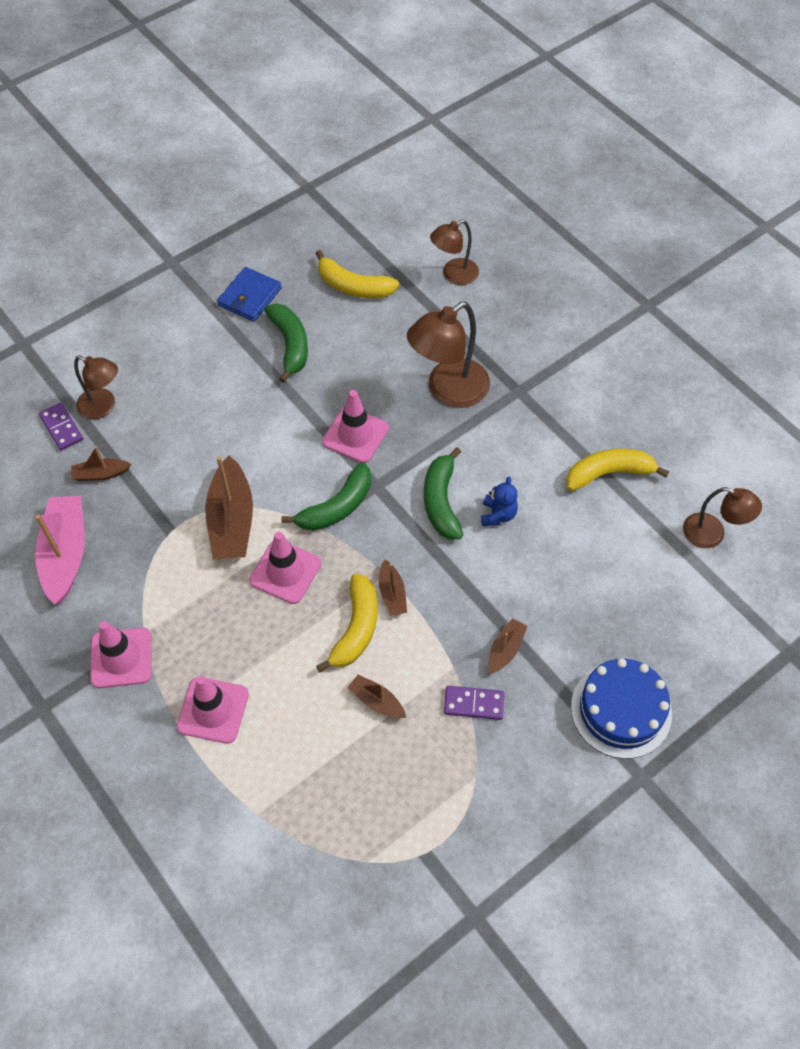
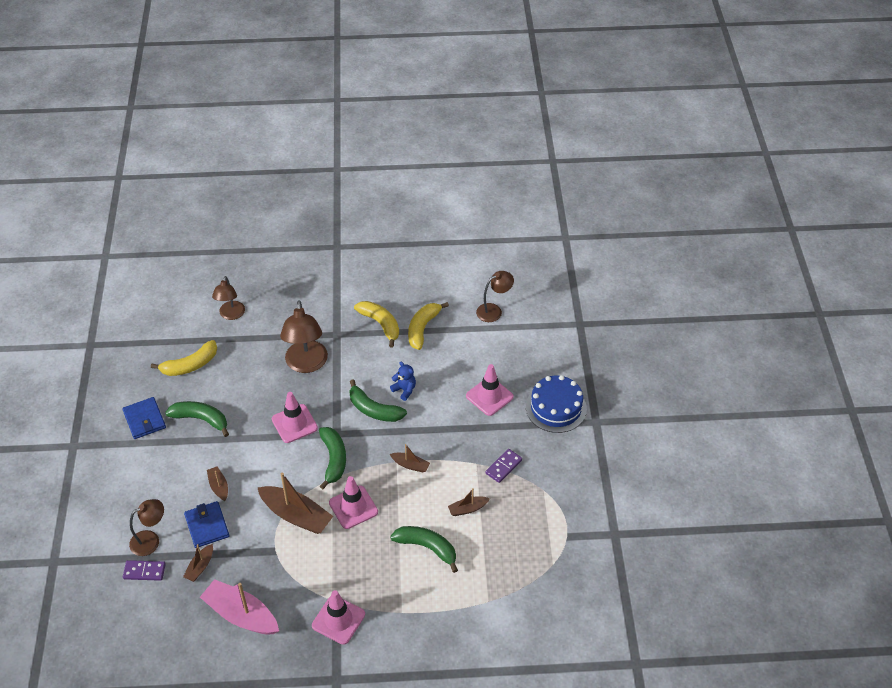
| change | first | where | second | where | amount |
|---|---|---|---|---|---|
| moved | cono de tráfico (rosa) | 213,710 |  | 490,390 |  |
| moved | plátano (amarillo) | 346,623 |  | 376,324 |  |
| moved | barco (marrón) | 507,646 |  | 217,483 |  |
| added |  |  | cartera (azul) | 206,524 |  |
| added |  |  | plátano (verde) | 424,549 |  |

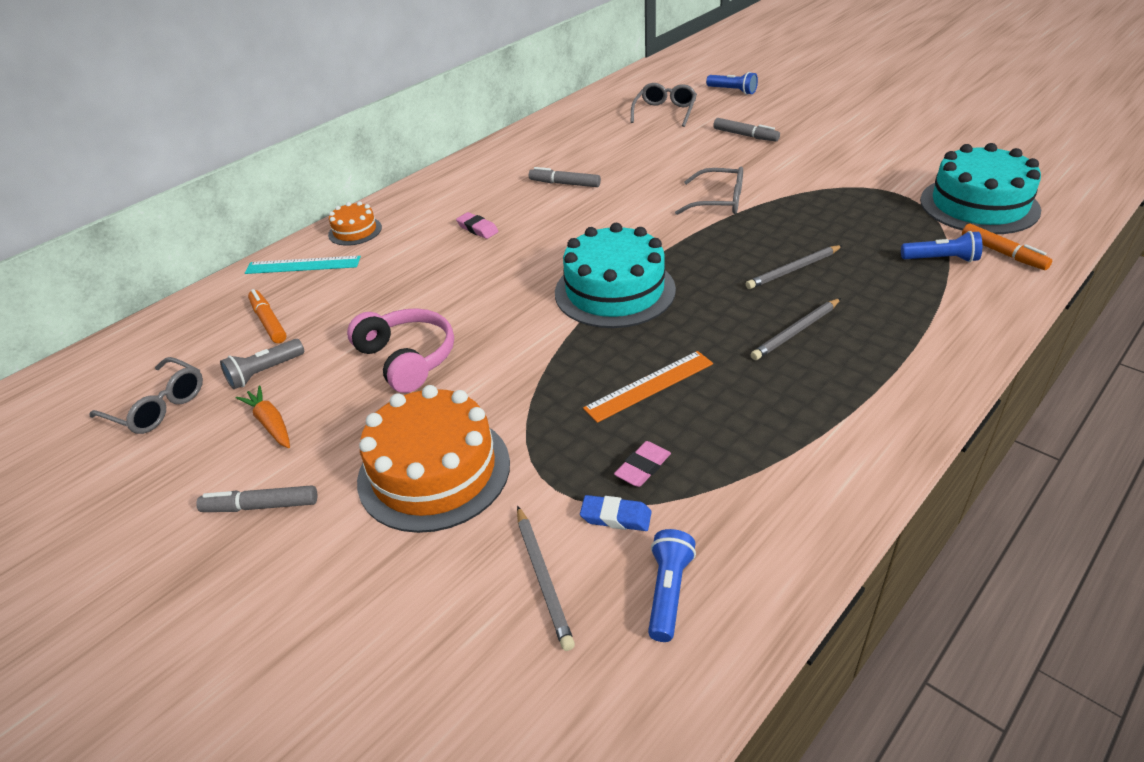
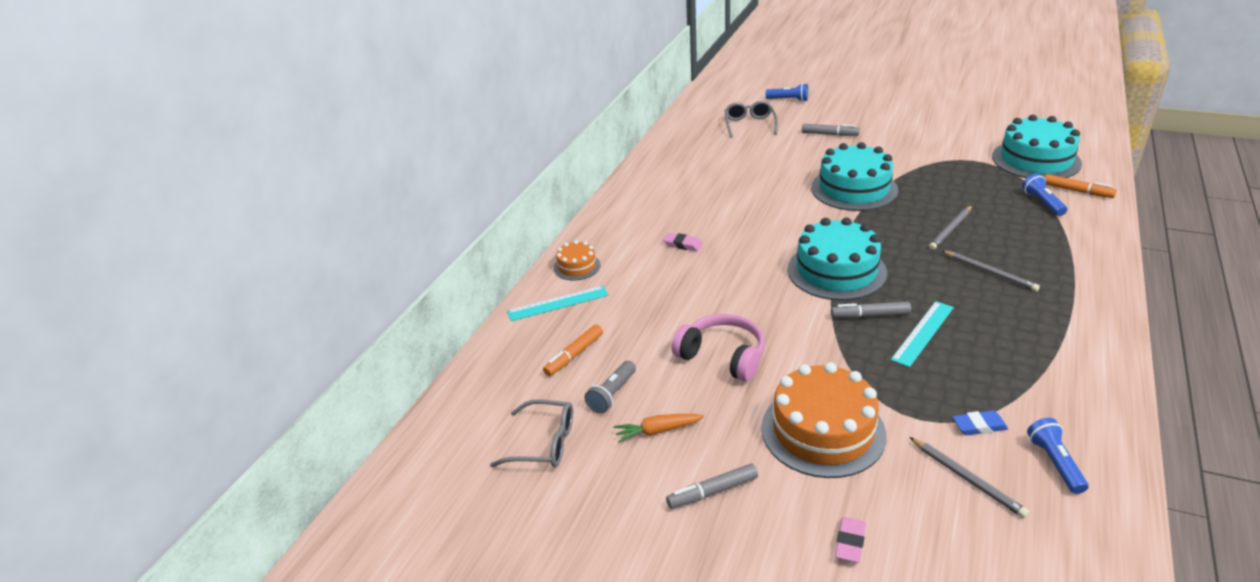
| change | first | where | second | where | amount |
|---|---|---|---|---|---|
| turned | zanahoria (naranja) | 263,417 |  | 659,428 | 45 degrees counterclockwise |
| turned | rotulador (naranja) | 267,316 |  | 573,350 | 90 degrees counterclockwise |
| moved | rotulador (gris) | 565,177 |  | 871,310 |  |
| recoloured | regla (naranja) | 648,387 | regla (turquesa) | 922,334 |  |
| moved | goma de borrar (rosa) | 642,464 |  | 850,540 |  |
| replaced | gafas (gris) | 709,190 | tarta (turquesa) | 854,176 |  |
| turned | lápiz (gris) | 795,329 |  | 991,271 | 75 degrees counterclockwise |
| turned | lámpara de mano (azul) | 941,246 |  | 1044,194 | 90 degrees counterclockwise |

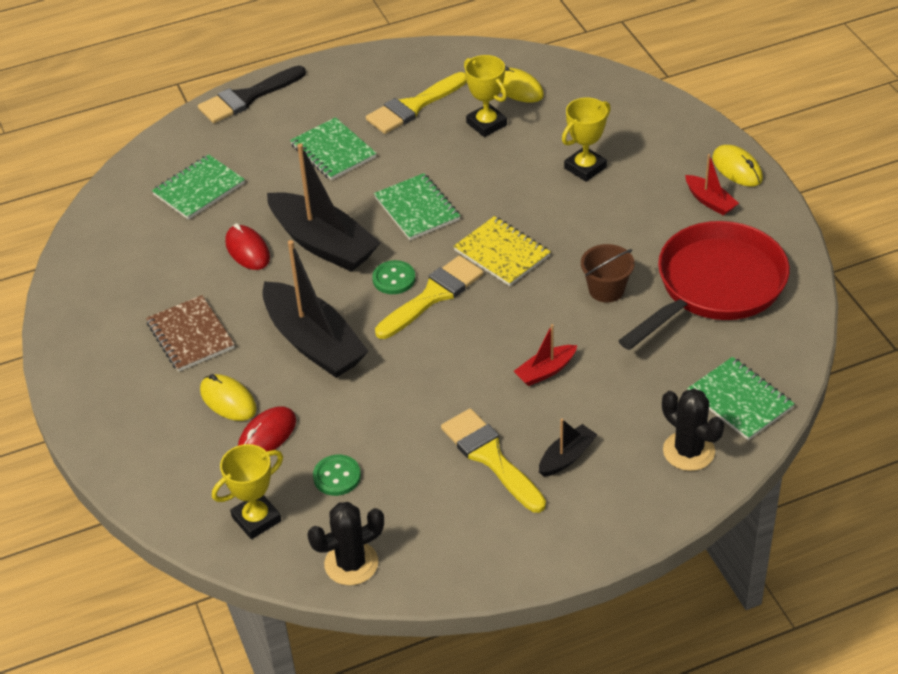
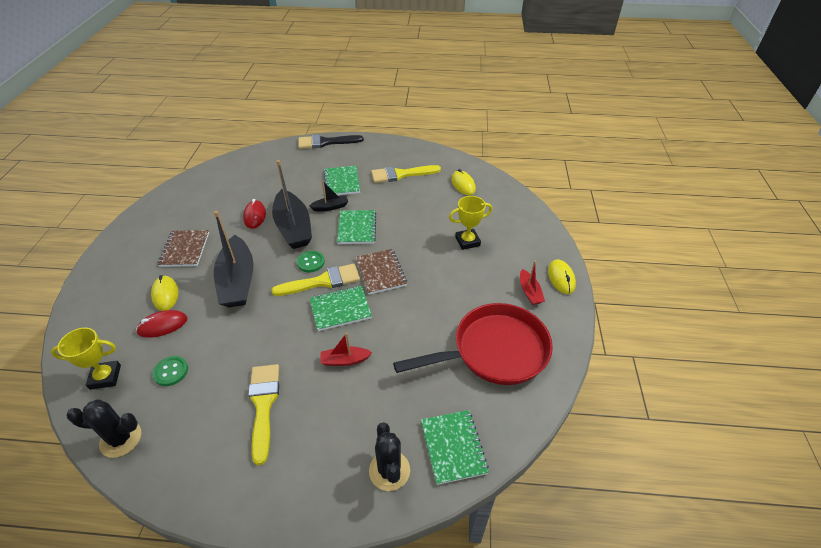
| change | first | where | second | where | amount |
|---|---|---|---|---|---|
| moved | cuaderno (verde) | 198,187 |  | 341,308 |  |
| recoloured | cuaderno (amarillo) | 502,251 | cuaderno (marrón) | 381,271 |  |
| removed | trofeo (amarillo) | 485,96 |  |  |  |
| moved | barco (negro) | 568,448 |  | 328,195 |  |
| removed | balde (marrón) | 608,273 |  |  |  |

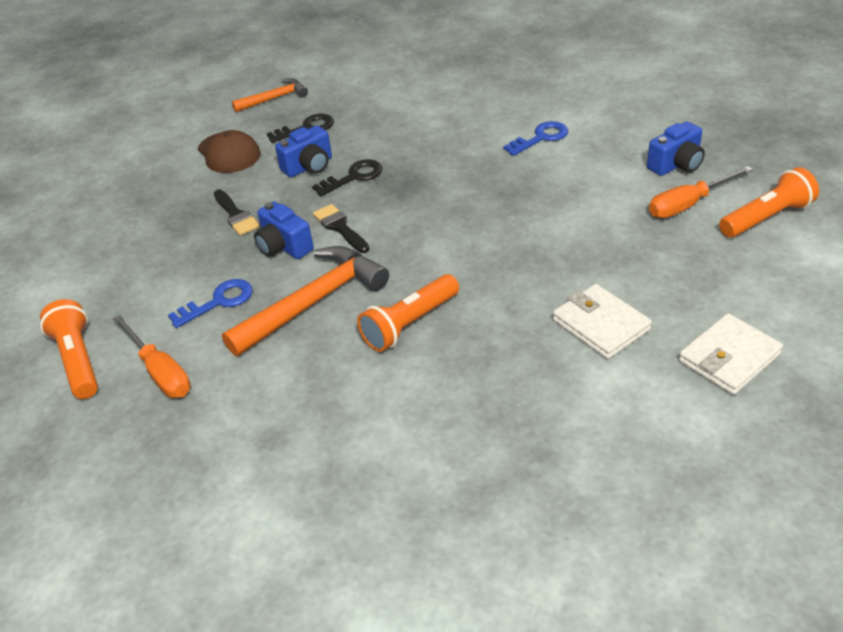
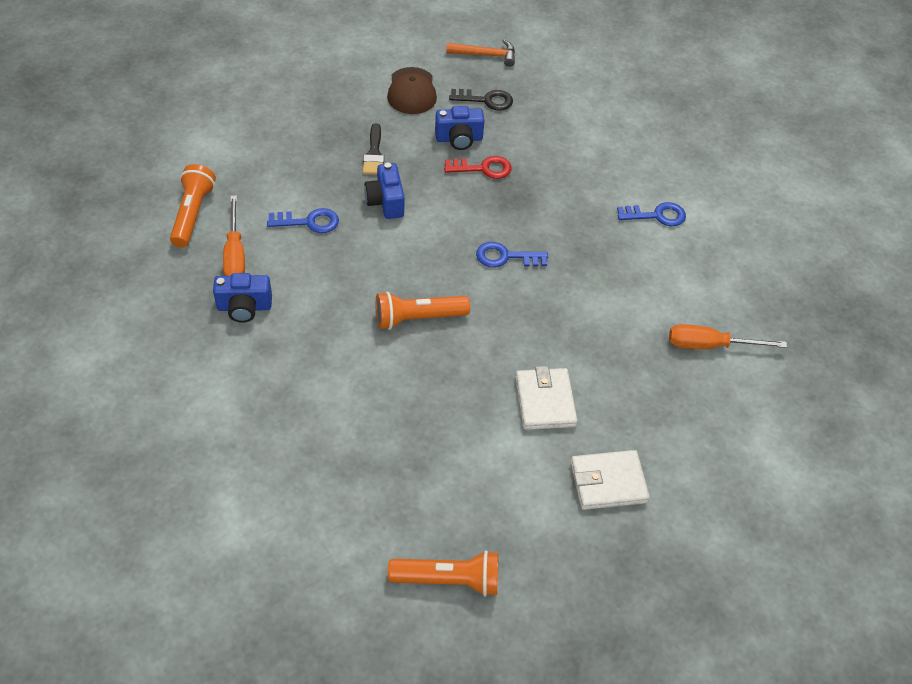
| change | first | where | second | where | amount |
|---|---|---|---|---|---|
| removed | martillo (naranja) | 305,301 |  |  |  |
| recoloured | llave (negro) | 347,177 | llave (rojo) | 478,167 |  |
| removed | pincel (negro) | 341,228 |  |  |  |
| moved | cámara (azul) | 676,149 |  | 242,298 |  |
| moved | lámpara de mano (naranja) | 769,202 |  | 443,573 |  |
| added |  |  | llave (azul) | 512,254 |  |

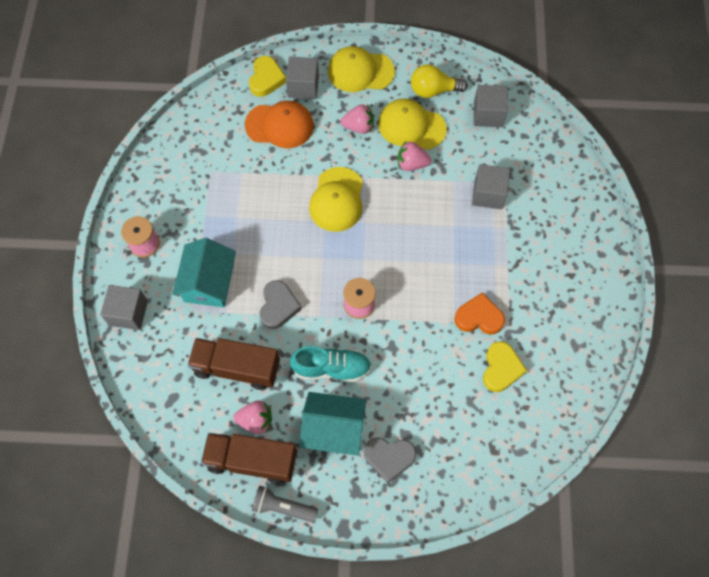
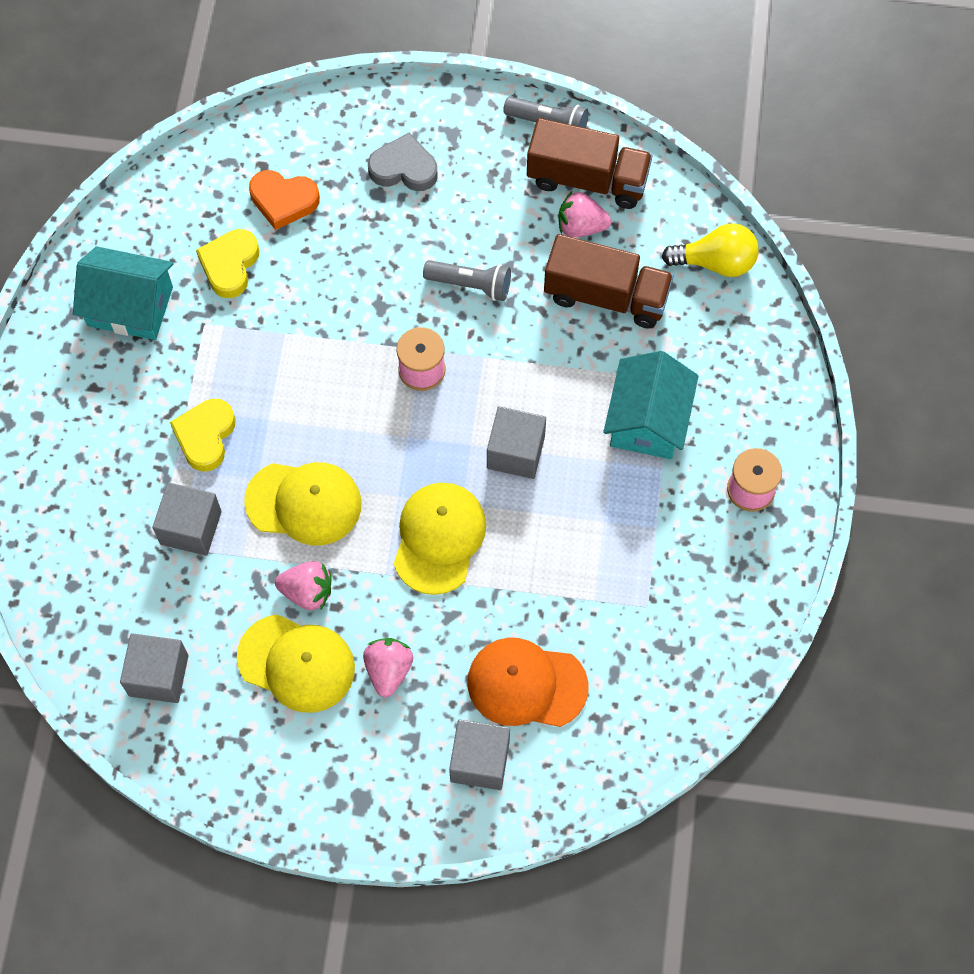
| change | first | where | second | where | amount |
|---|---|---|---|---|---|
| moved | cubo (gris) | 124,307 |  | 516,442 |  |
| moved | corazón (amarillo) | 267,76 |  | 203,435 |  |
| removed | corazón (gris) | 280,304 |  |  |  |
| replaced | zapato (turquesa) | 331,364 | lámpara de mano (gris) | 467,280 |  |
| moved | casa (turquesa) | 333,424 |  | 123,293 |  |
| moved | gorra (amarillo) | 361,69 |  | 303,503 |  |
| turned | fresa (rosa) | 357,119 |  | 388,668 | 90 degrees clockwise |
| moved | bombilla (amarillo) | 439,81 |  | 710,250 |  |
| moved | corazón (naranja) | 479,314 |  | 284,200 |  |

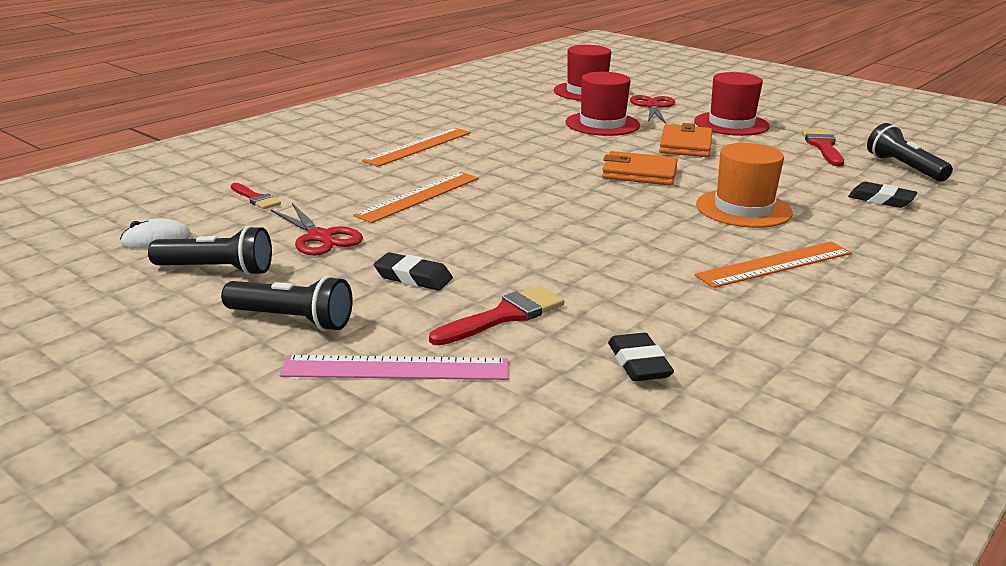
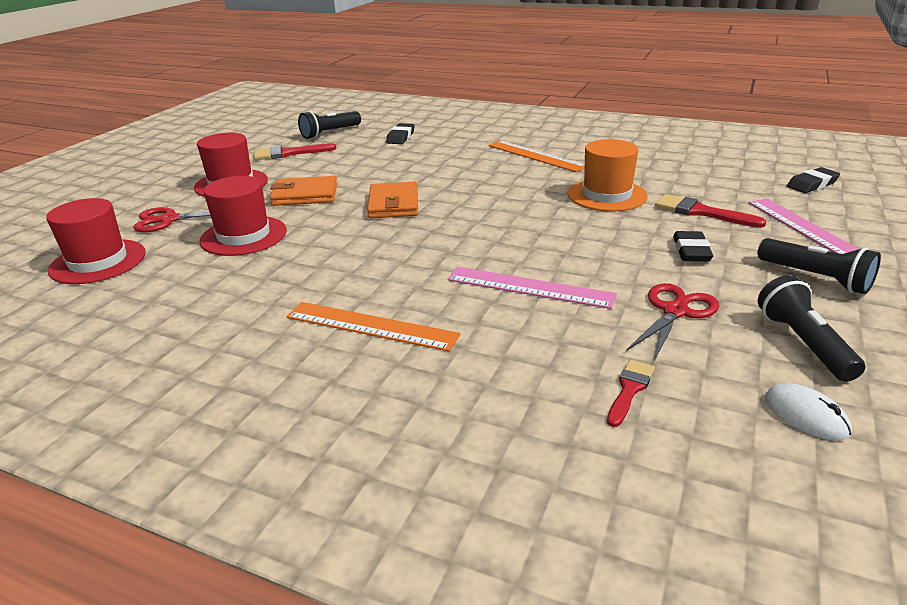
| change | first | where | second | where | amount |
|---|---|---|---|---|---|
| turned | lámpara de mano (negro) | 287,303 |  | 819,266 | 135 degrees clockwise |
| recoloured | regla (naranja) | 416,197 | regla (rosa) | 532,288 |  |
| moved | goma de borrar (negro) | 641,357 |  | 813,180 |  |
| moved | sombrero (naranja) | 744,185 |  | 608,175 |  |

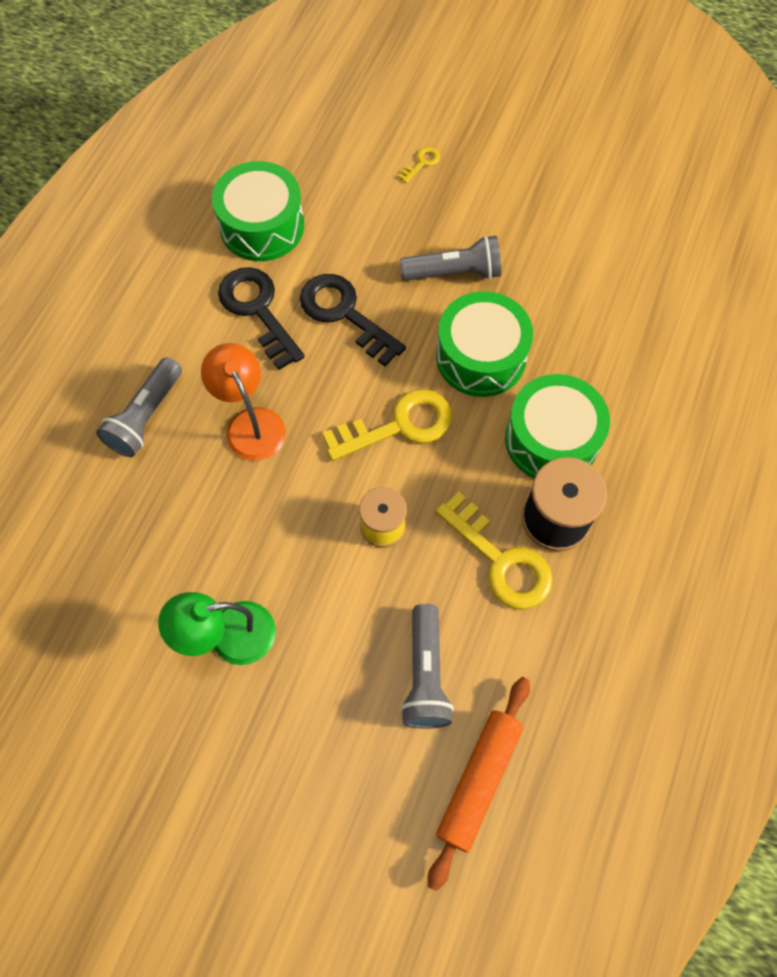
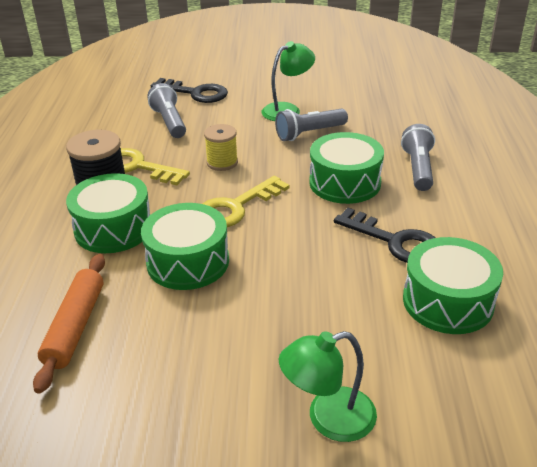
| change | first | where | second | where | amount |
|---|---|---|---|---|---|
| replaced | lámpara (naranja) | 243,402 | tambor (verde) | 346,168 |  |
| moved | llave (negro) | 353,320 |  | 189,90 |  |
| replaced | llave (amarillo) | 419,165 | lámpara (verde) | 328,386 |  |
| moved | lámpara de mano (gris) | 450,258 |  | 311,125 |  |
| moved | rodillo (naranja) | 479,784 |  | 69,324 |  |

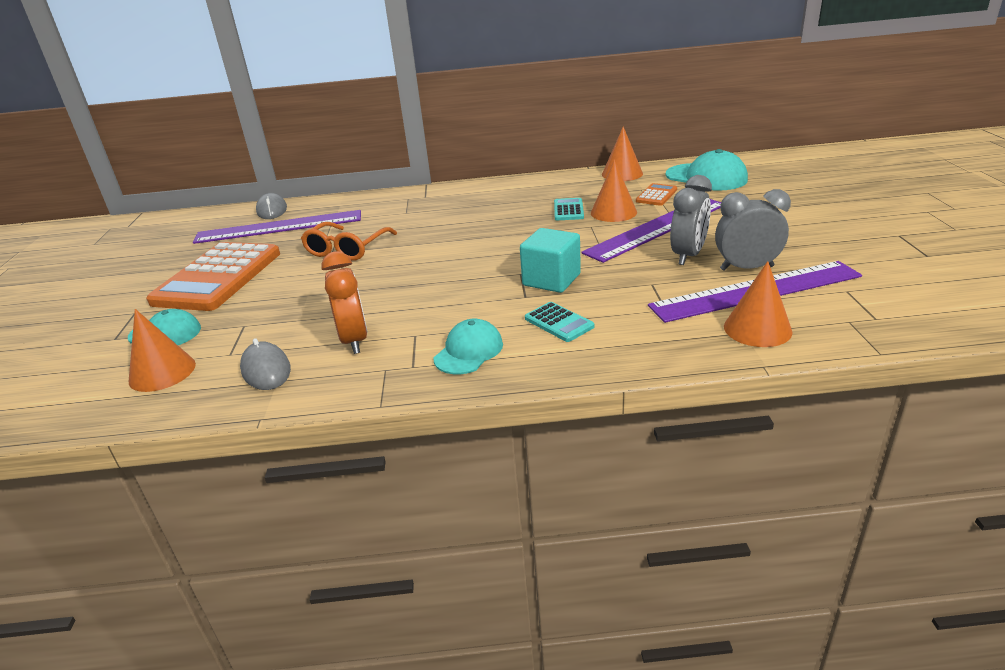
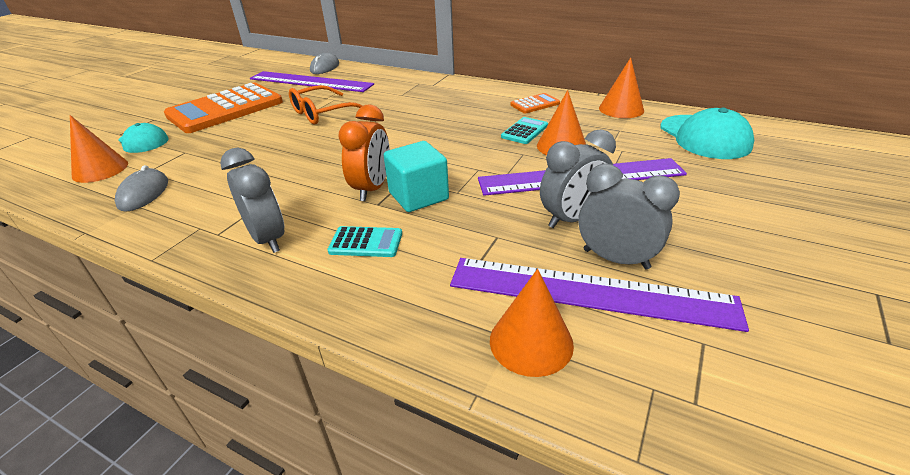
| change | first | where | second | where | amount |
|---|---|---|---|---|---|
| moved | despertador (naranja) | 344,302 |  | 364,153 |  |
| replaced | gorra (turquesa) | 468,346 | despertador (gris) | 252,200 |  |
| turned | calculadora (turquesa) | 559,322 |  | 364,241 | 75 degrees counterclockwise |
| moved | calculadora (naranja) | 656,194 |  | 535,103 |  |

